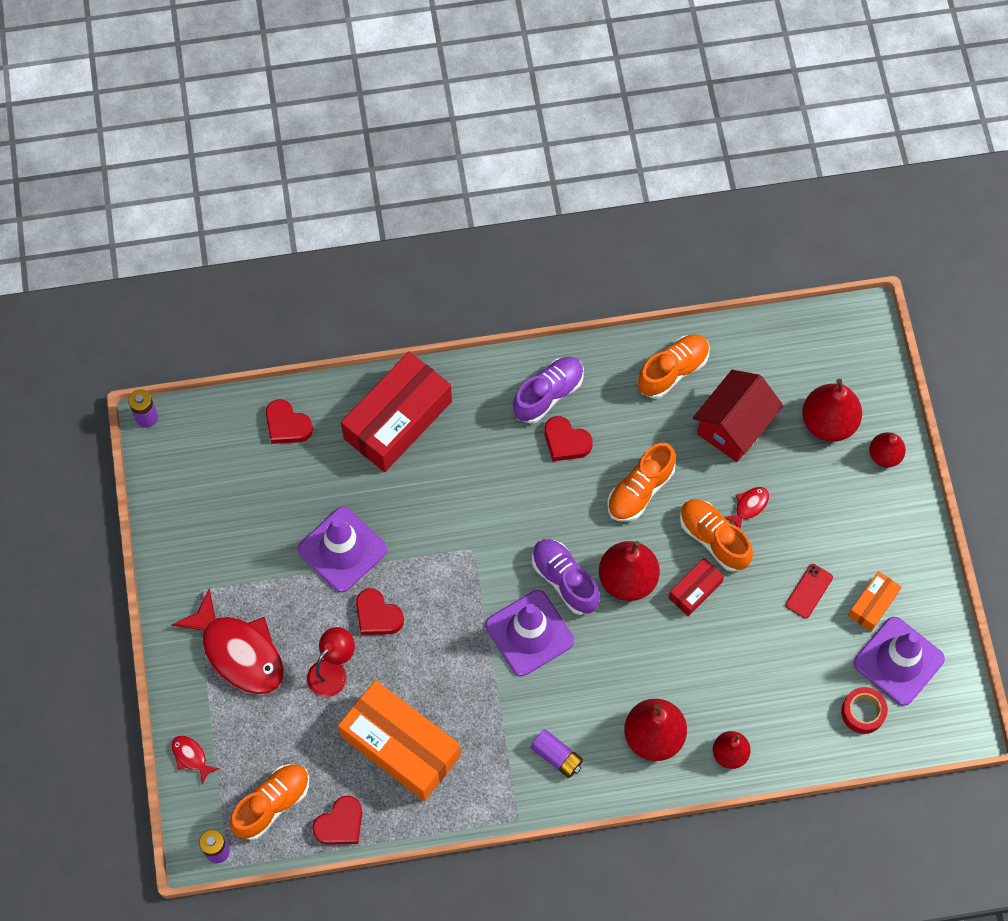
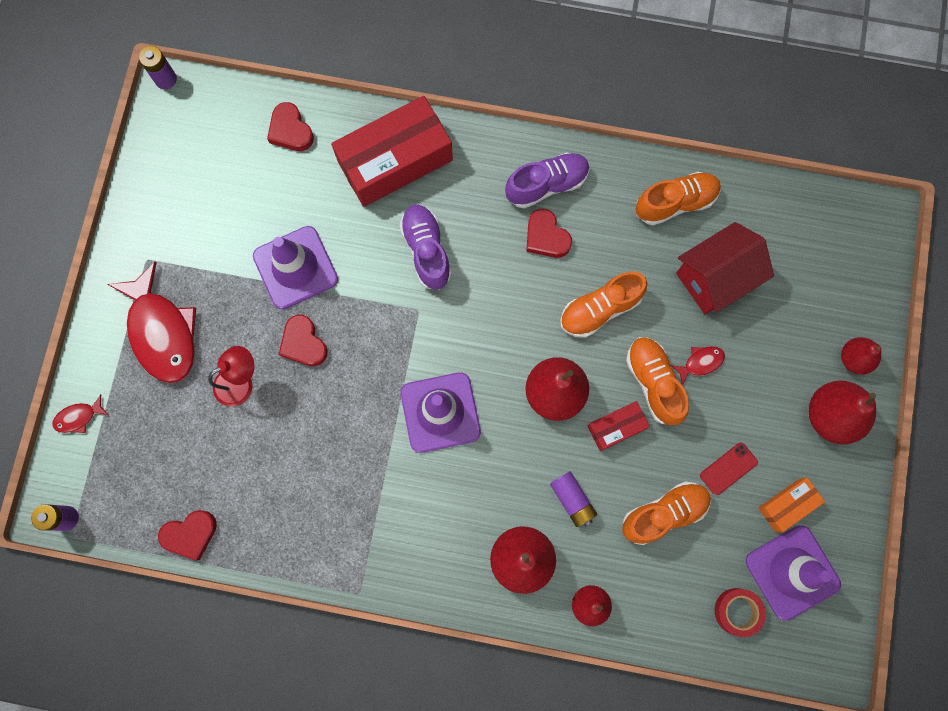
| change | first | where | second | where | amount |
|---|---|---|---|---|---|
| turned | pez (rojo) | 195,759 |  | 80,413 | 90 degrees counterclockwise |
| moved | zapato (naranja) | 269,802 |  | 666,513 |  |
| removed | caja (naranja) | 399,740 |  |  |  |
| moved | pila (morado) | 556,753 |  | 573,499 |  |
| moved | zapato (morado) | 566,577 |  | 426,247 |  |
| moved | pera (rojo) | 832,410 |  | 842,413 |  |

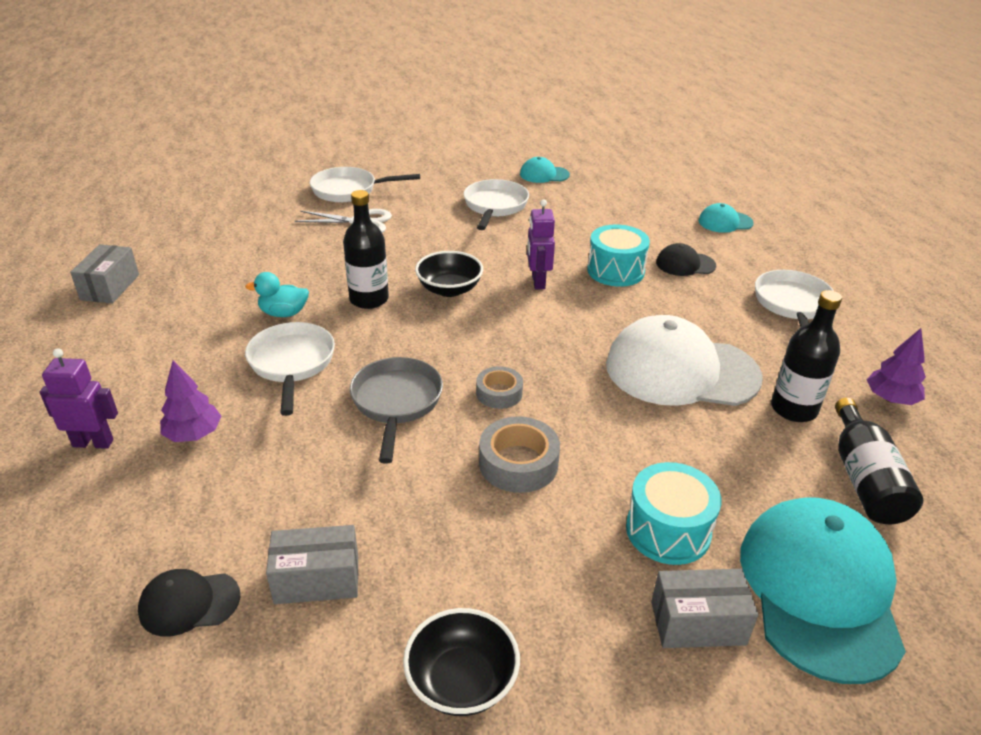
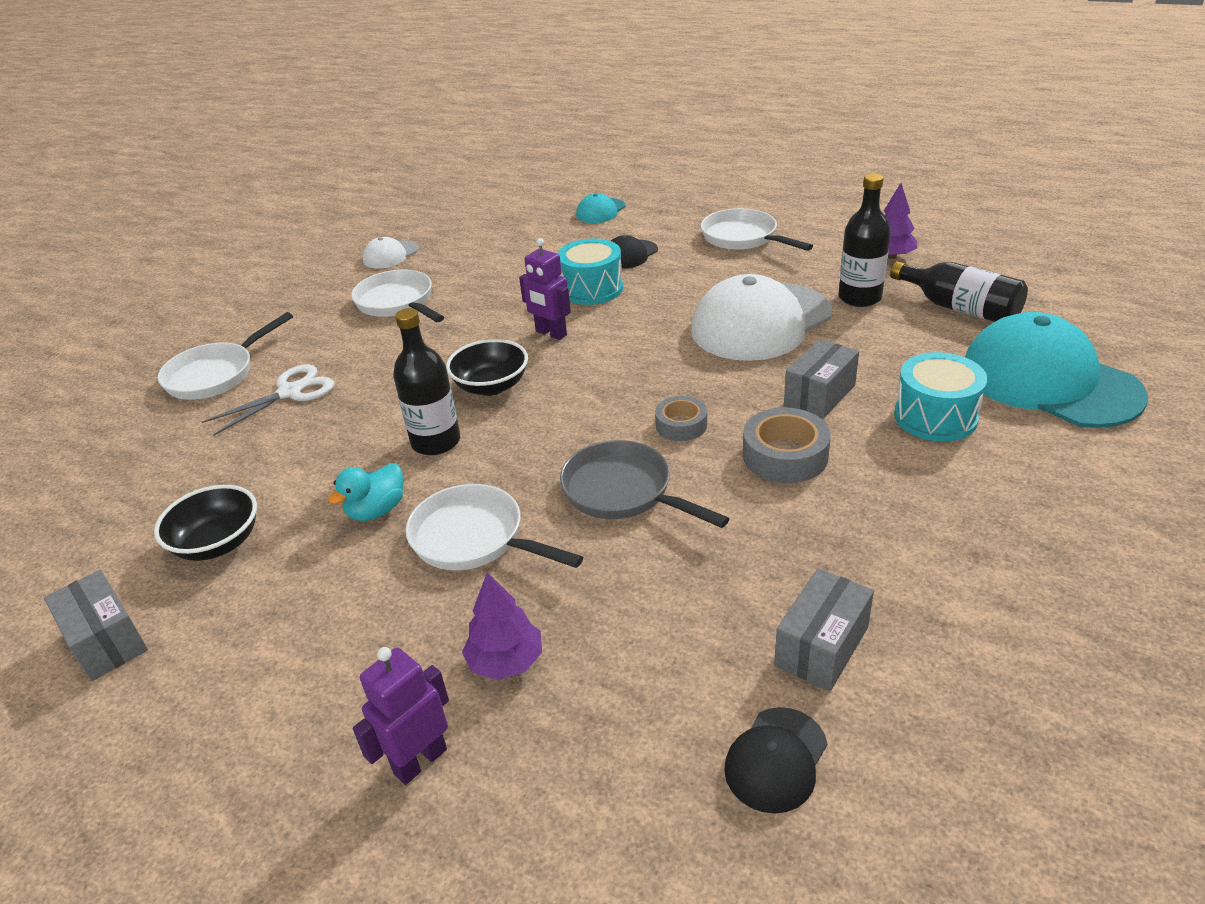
| change | first | where | second | where | amount |
|---|---|---|---|---|---|
| moved | cuenco (negro) | 461,662 |  | 205,523 |  |
| recoloured | gorra (turquesa) | 545,170 | gorra (blanco) | 391,253 |  |
| moved | caja (gris) | 704,608 |  | 821,379 |  |

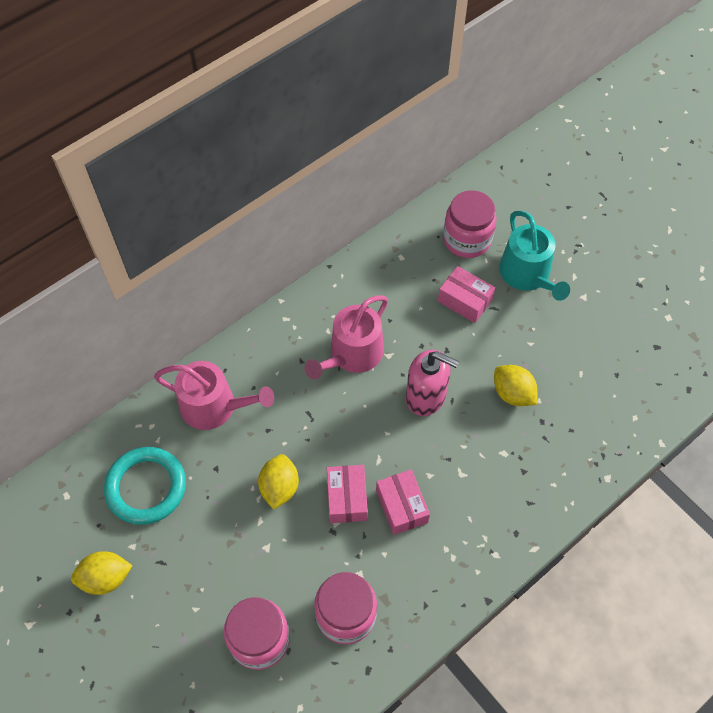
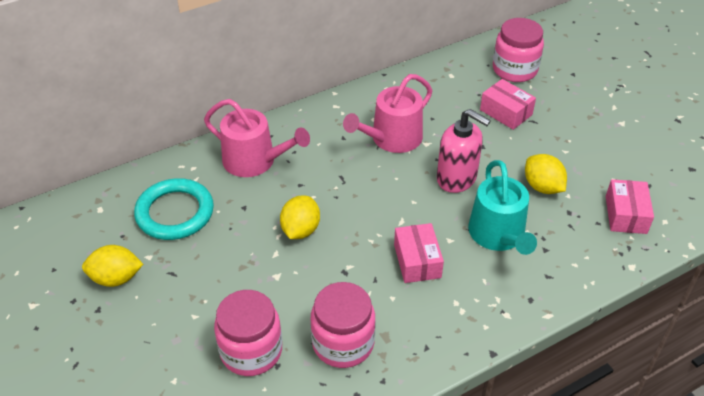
| change | first | where | second | where | amount |
|---|---|---|---|---|---|
| moved | caja (rosa) | 347,494 |  | 630,206 |  |
| moved | regadera (turquesa) | 534,256 |  | 502,207 |  |

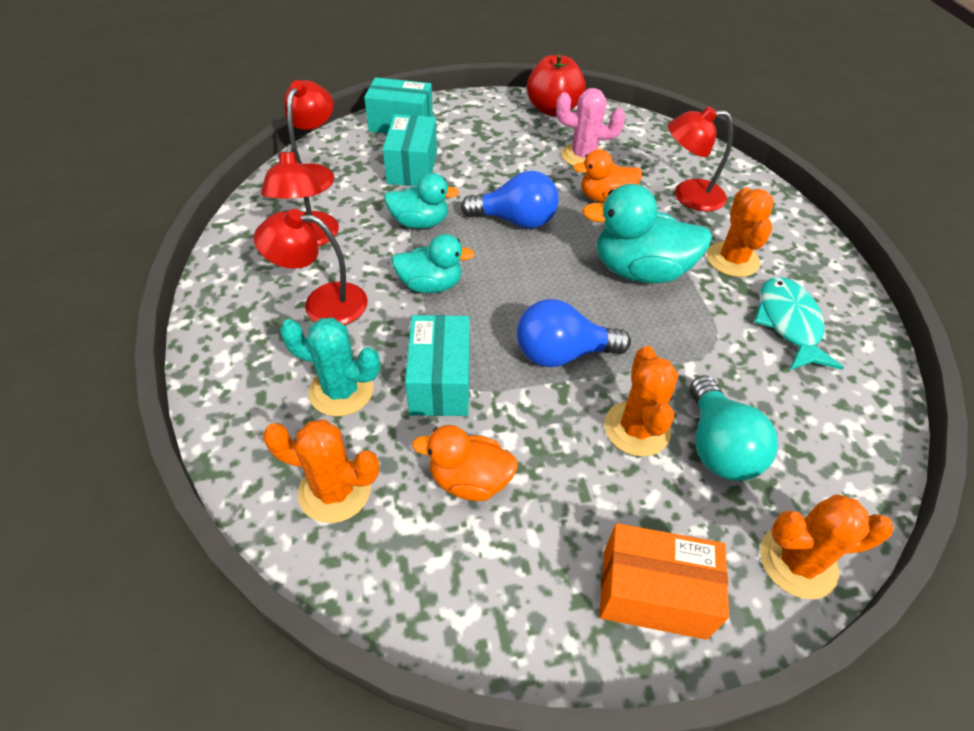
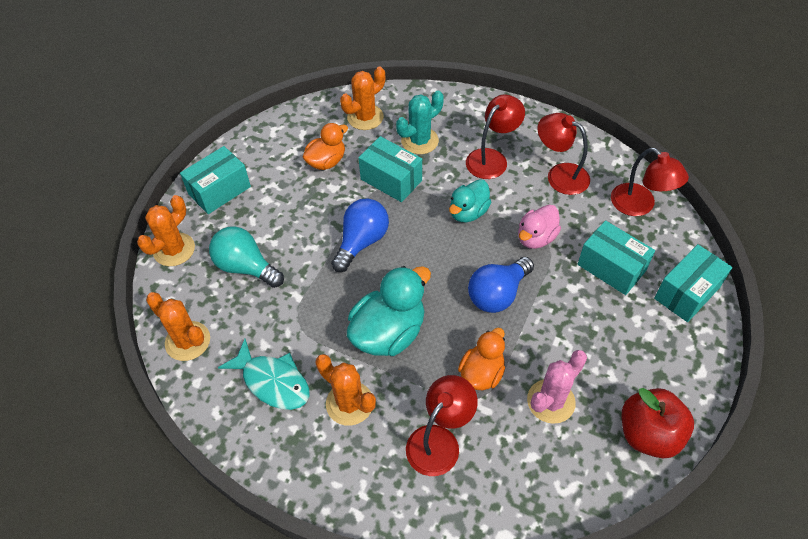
| change | first | where | second | where | amount |
|---|---|---|---|---|---|
| recoloured | pato (turquesa) | 421,201 | pato (rosa) | 539,227 |  |
| recoloured | caja (naranja) | 664,581 | caja (turquesa) | 215,180 |  |
| moved | cactus (naranja) | 641,401 |  | 178,326 |  |

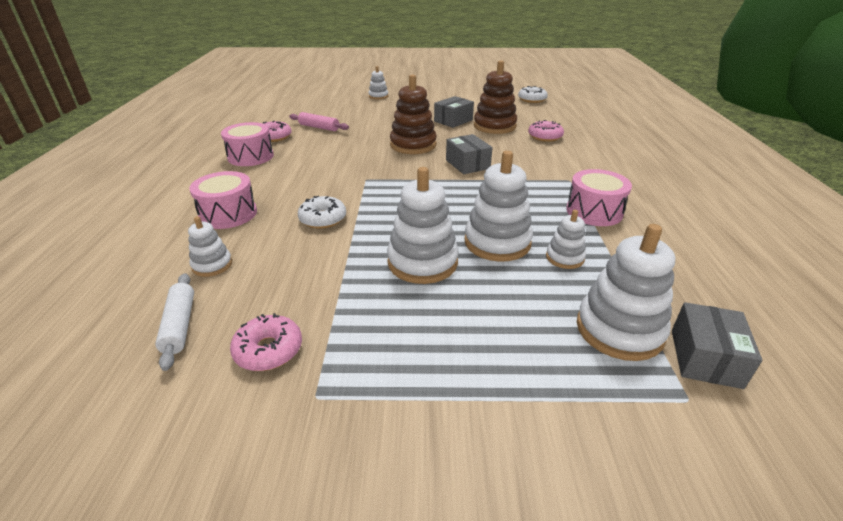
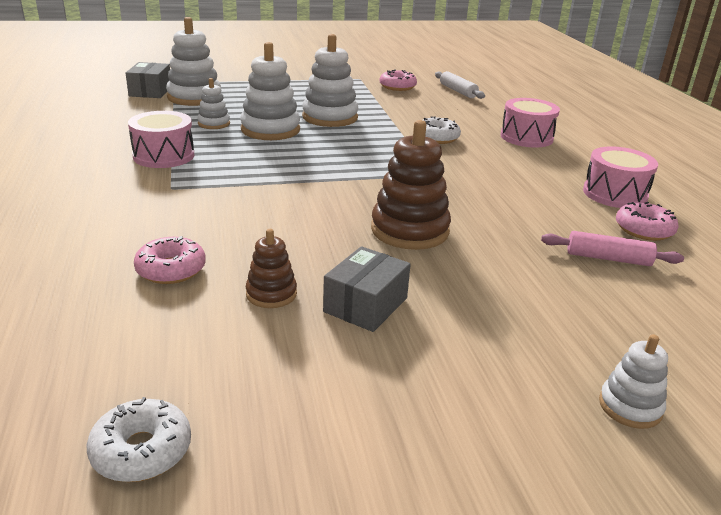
| change | first | where | second | where | amount |
|---|---|---|---|---|---|
| removed | juguete apilable (blanco) | 210,246 |  |  |  |
| removed | caja (gris) | 469,154 |  |  |  |
| resized | juguete apilable (marrón) | 495,97 |  | 271,268 | x0.54 |

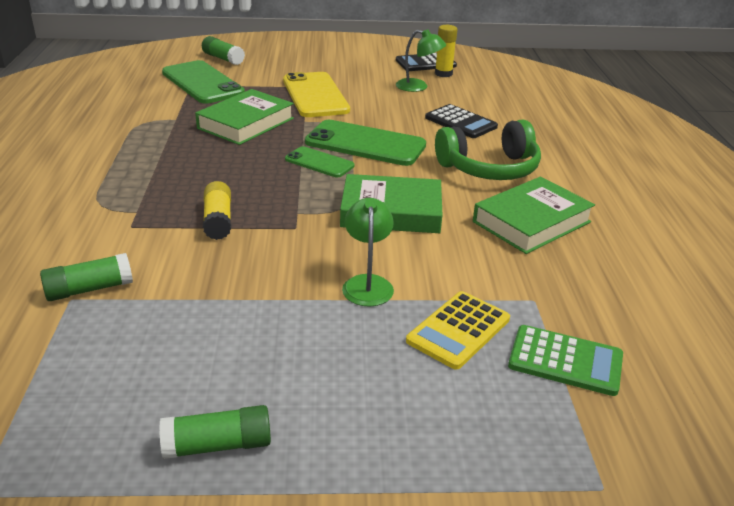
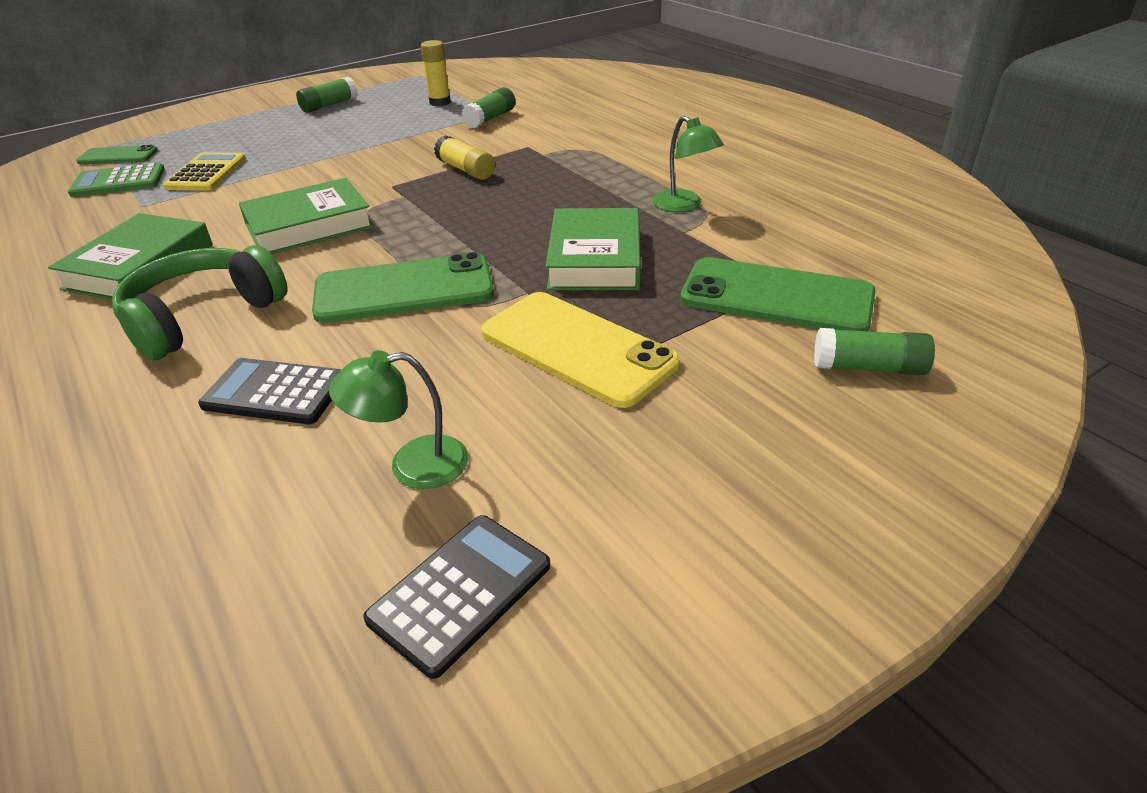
| change | first | where | second | where | amount |
|---|---|---|---|---|---|
| moved | móvil (verde) | 320,161 |  | 116,154 |  |
| moved | lámpara (verde) | 368,252 |  | 688,164 |  |
| moved | barra de pegamento (amarillo) | 446,51 |  | 436,73 |  |

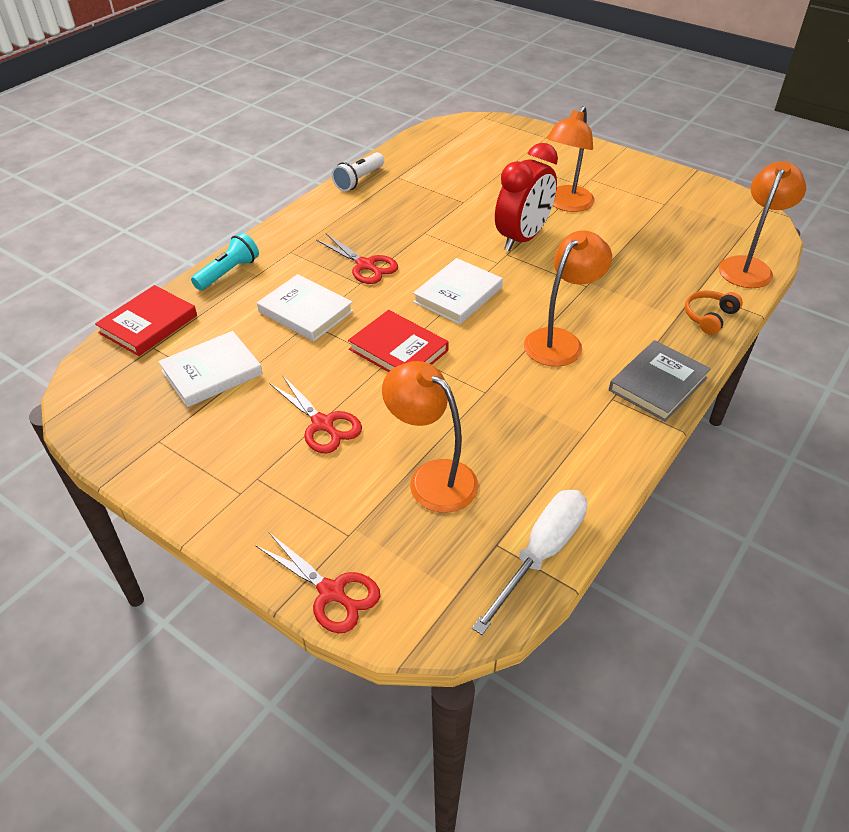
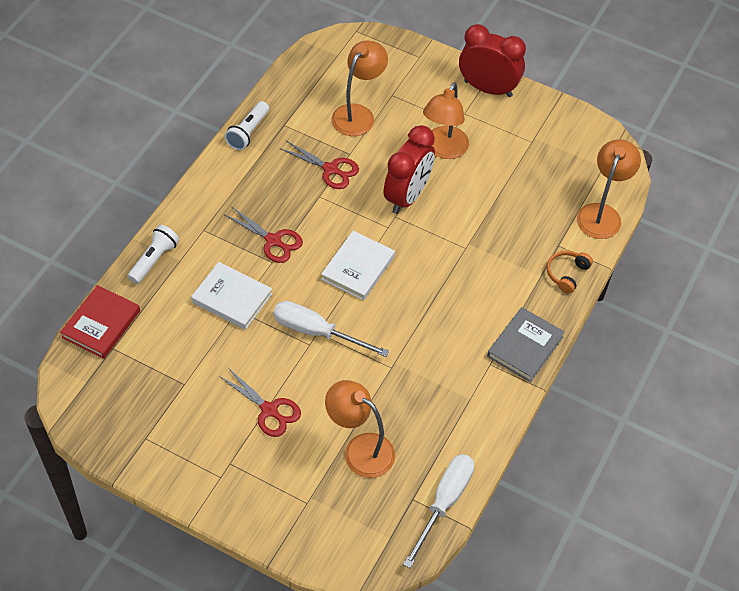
| change | first | where | second | where | amount |
|---|---|---|---|---|---|
| removed | libro (blanco) | 210,369 |  |  |  |
| recoloured | lámpara de mano (turquesa) | 225,261 | lámpara de mano (blanco) | 153,254 |  |
| moved | tijeras (rojo) | 317,583 |  | 319,165 |  |
| replaced | libro (rojo) | 398,341 | destornillador (blanco) | 331,329 |  |
| moved | lámpara (naranja) | 568,298 |  | 359,88 |  |
| added |  |  | despertador (rojo) | 492,60 |  |

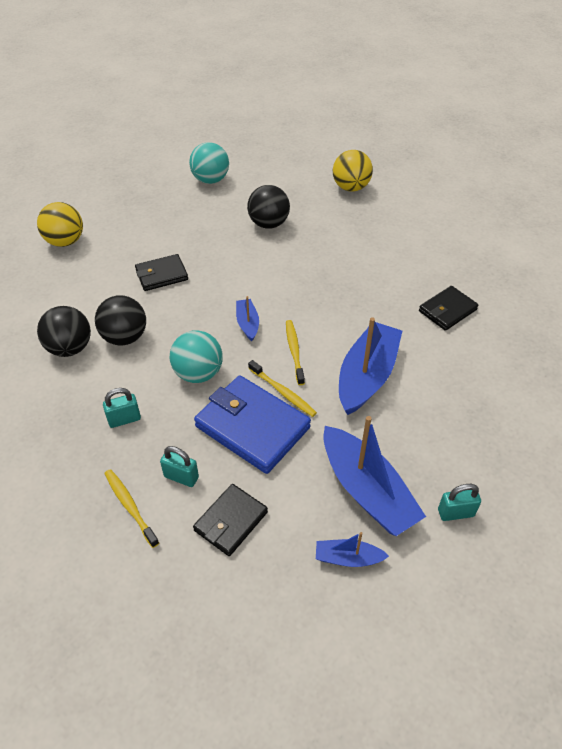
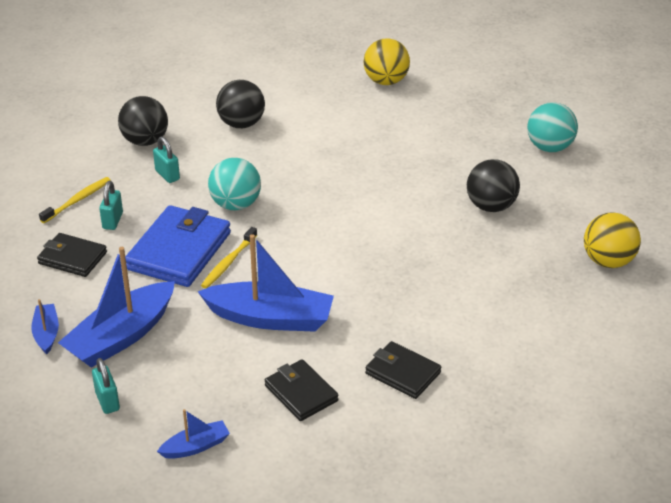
| change | first | where | second | where | amount |
|---|---|---|---|---|---|
| moved | pelota (negro) | 120,320 |  | 143,121 |  |
| moved | cartera (negro) | 161,272 |  | 302,390 |  |
| moved | barco (azul) | 247,318 |  | 193,434 |  |
| removed | cepillo de dientes (amarillo) | 295,352 |  |  |  |

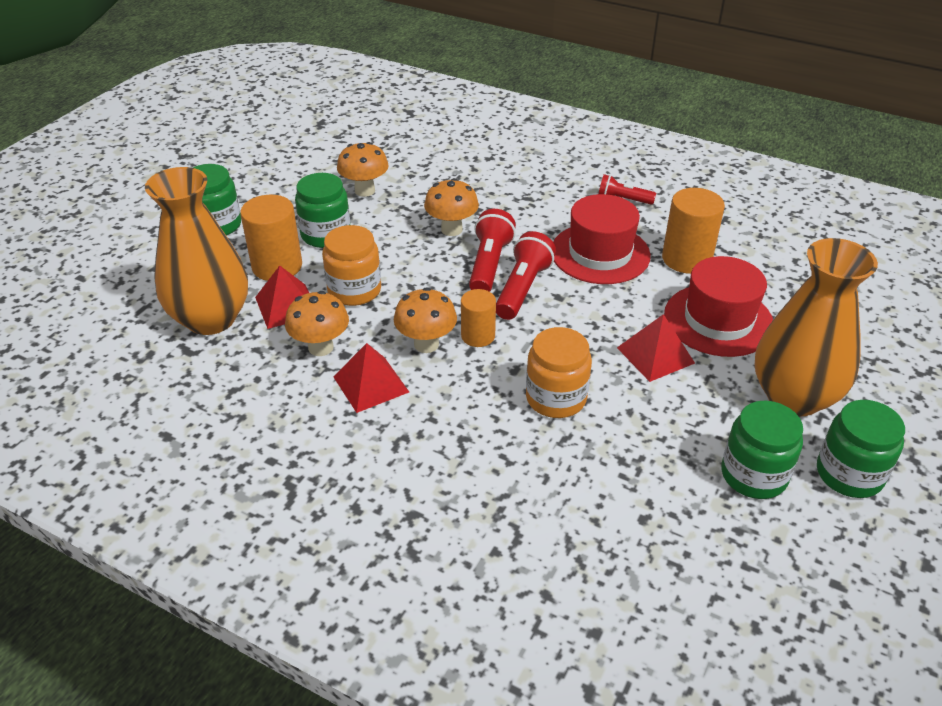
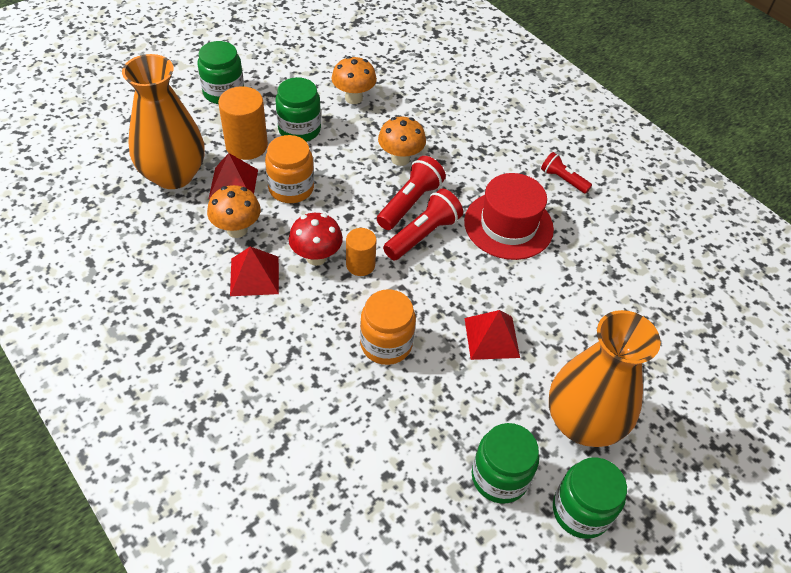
| change | first | where | second | where | amount |
|---|---|---|---|---|---|
| recoloured | seta (naranja) | 425,320 | seta (rojo) | 316,239 |  |
| removed | cilindro (naranja) | 693,231 |  |  |  |
| removed | sombrero (rojo) | 718,306 |  |  |  |

